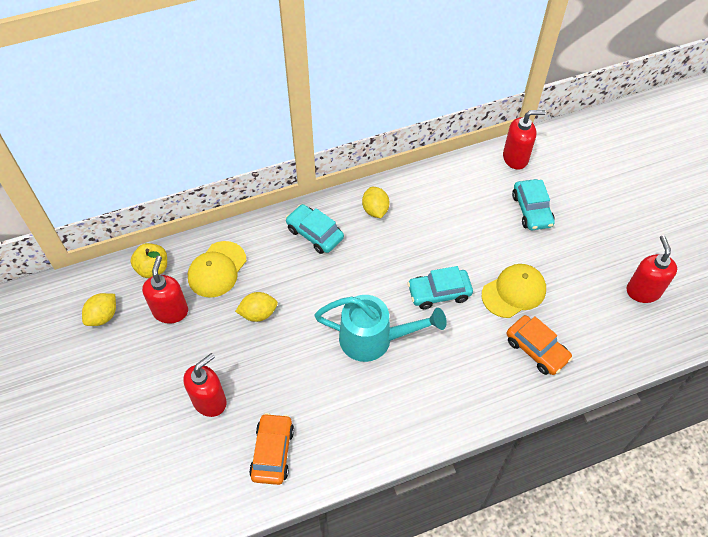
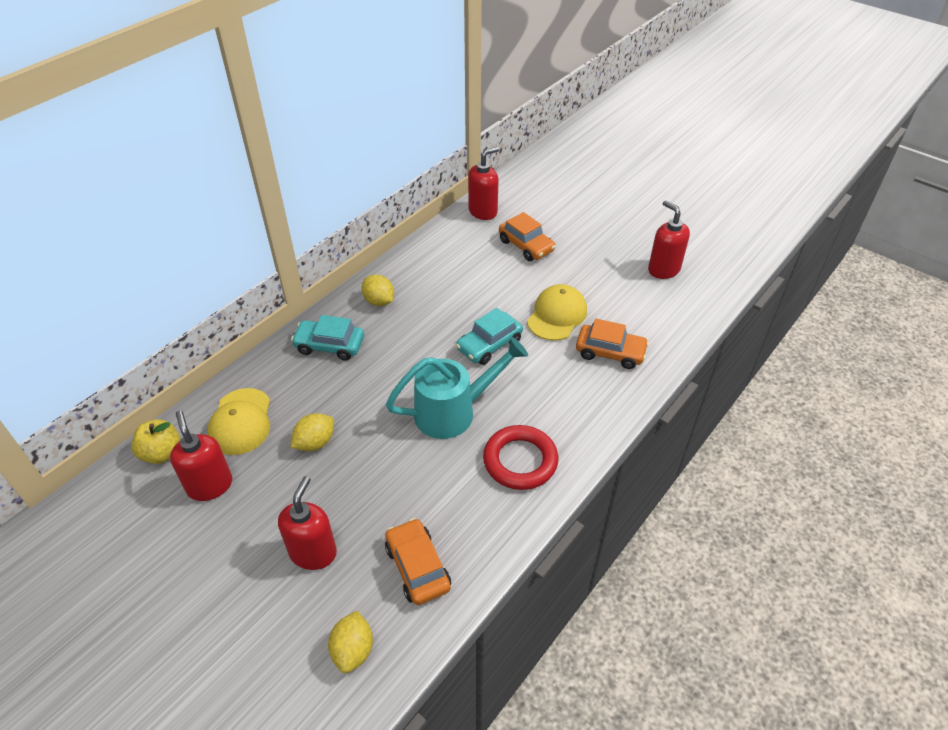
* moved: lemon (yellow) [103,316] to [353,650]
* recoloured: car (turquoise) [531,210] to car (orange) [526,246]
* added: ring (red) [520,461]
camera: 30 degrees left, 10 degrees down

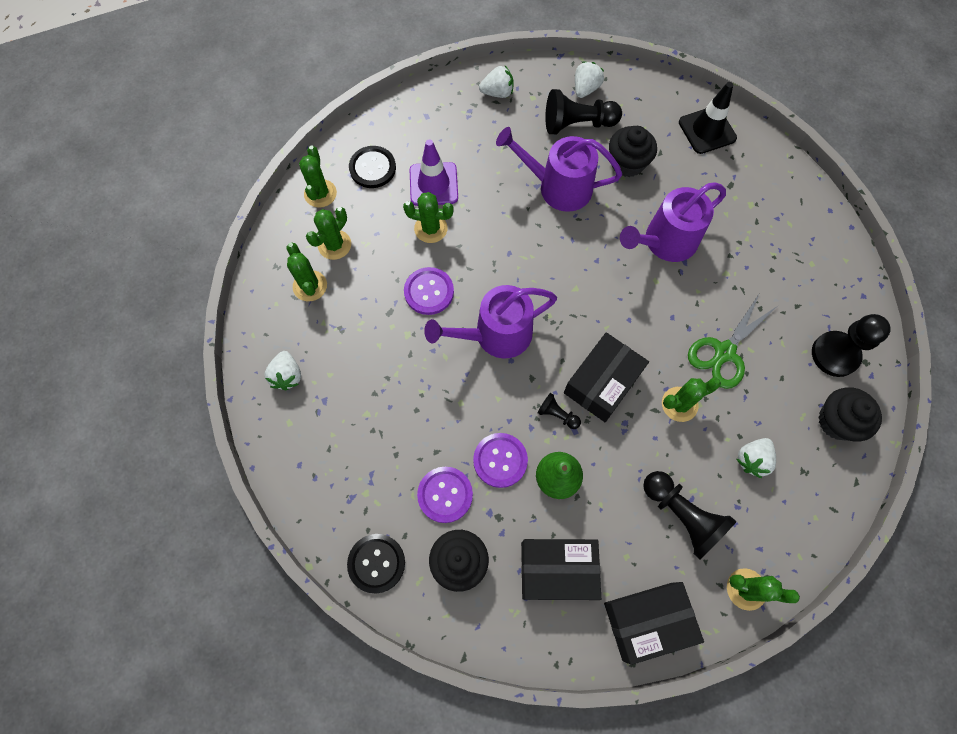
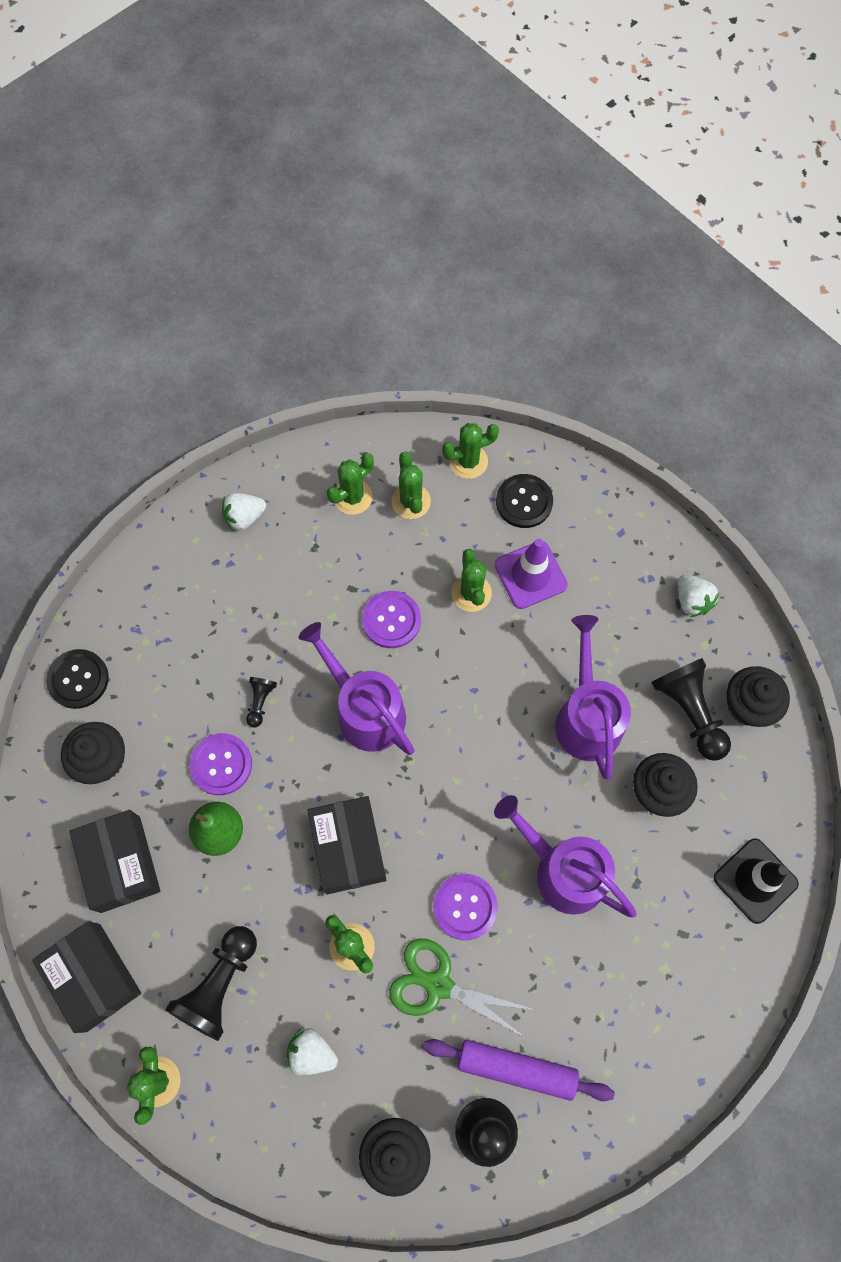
* turned: cactus (green) [334,245] = [411,501] 60 degrees clockwise
* moved: button (purple) [445,495] to [465,907]
* moved: pawn (black) [557,414] to [260,702]
* turned: box (black) [602,382] = [348,848] 60 degrees clockwise
* replaced: strawberry (white) [585,89] to cupcake (black) [748,705]
* added: rolling pin (purple) [516,1069]
camera: 70 degrees right, 0 degrees up

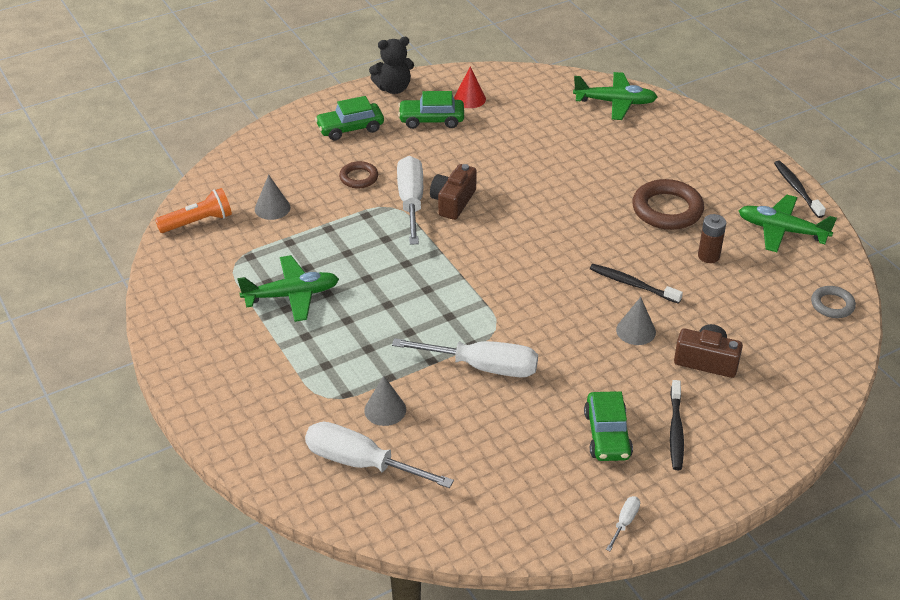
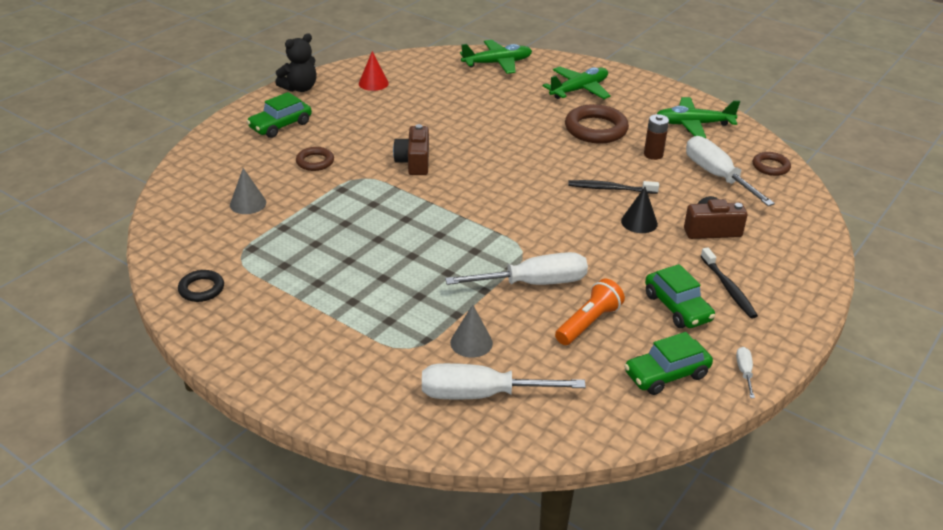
* moved: flashlight (orange) [198,222] to [588,323]
* moved: plane (green) [292,295] to [579,90]
* moved: screwdriver (white) [411,202] to [717,176]
* moved: car (green) [431,120] to [666,374]
* recoloured: cone (grey) [636,331] to cone (black) [639,222]
* removed: toothbrush (black) [797,189]
* recoloured: ring (grey) [832,305] to ring (brown) [770,166]
* added: ring (black) [201,289]
camera: 25 degrees left, 5 degrees down

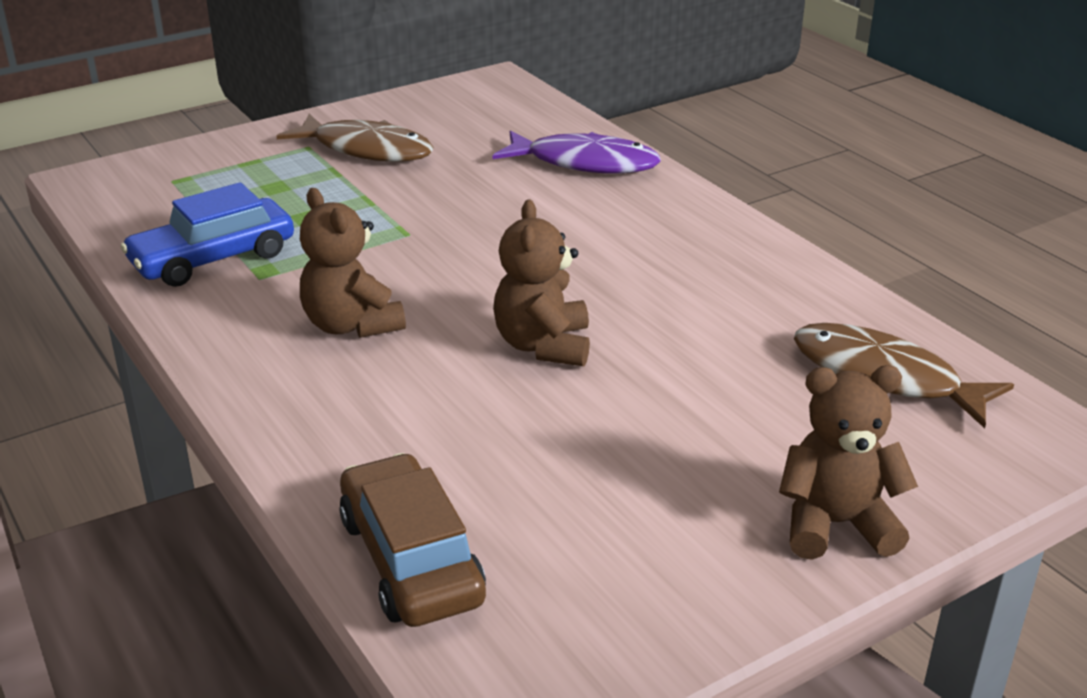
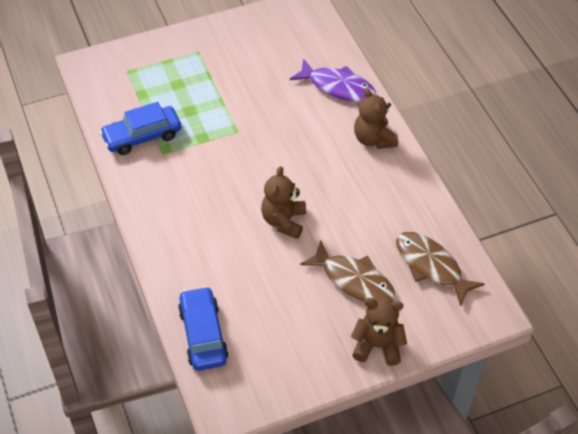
* moved: fish (brown) [366,149] to [354,280]
* moved: teddy bear (brown) [351,325] to [373,139]
* recoloured: car (brown) [411,559] to car (blue) [203,334]
camera: 10 degrees right, 20 degrees up

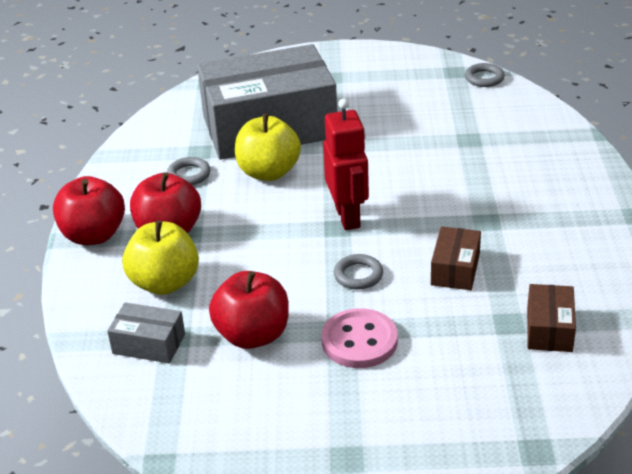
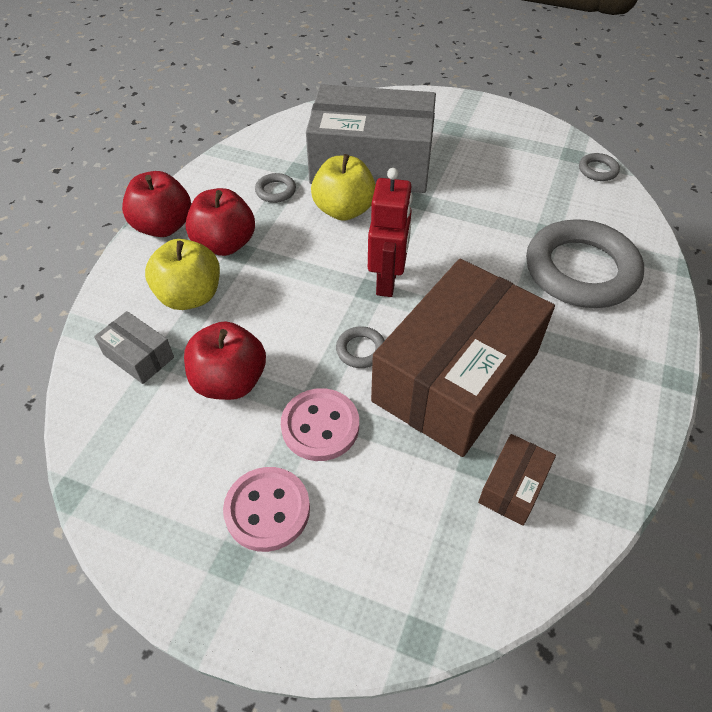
* resized: box (brown) [455,269] = [456,377] x2.47
* added: button (pink) [267,510]
* added: ring (grey) [581,270]
camera: 20 degrees right, 15 degrees up

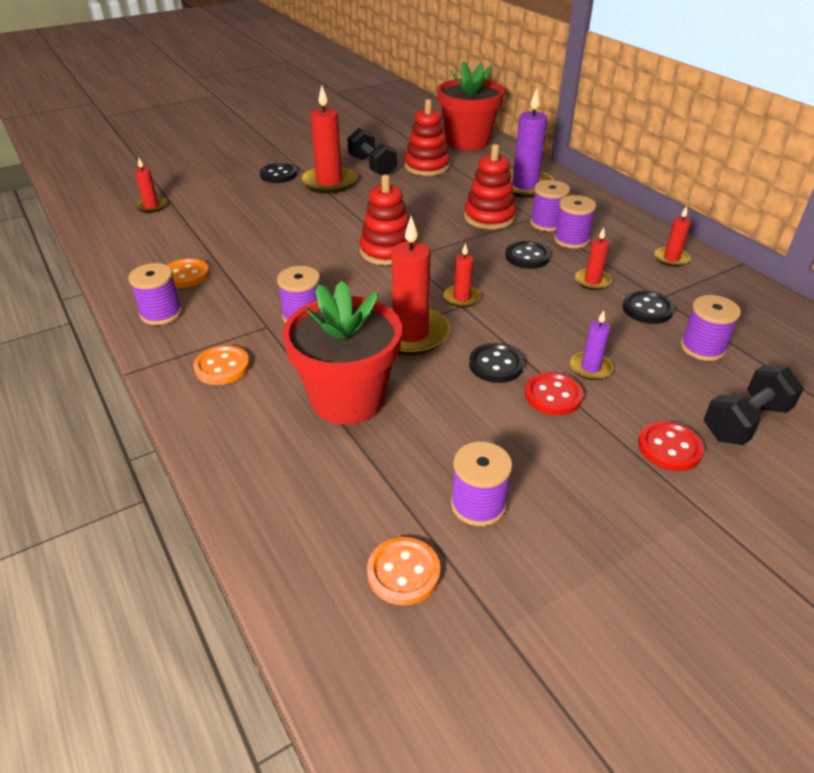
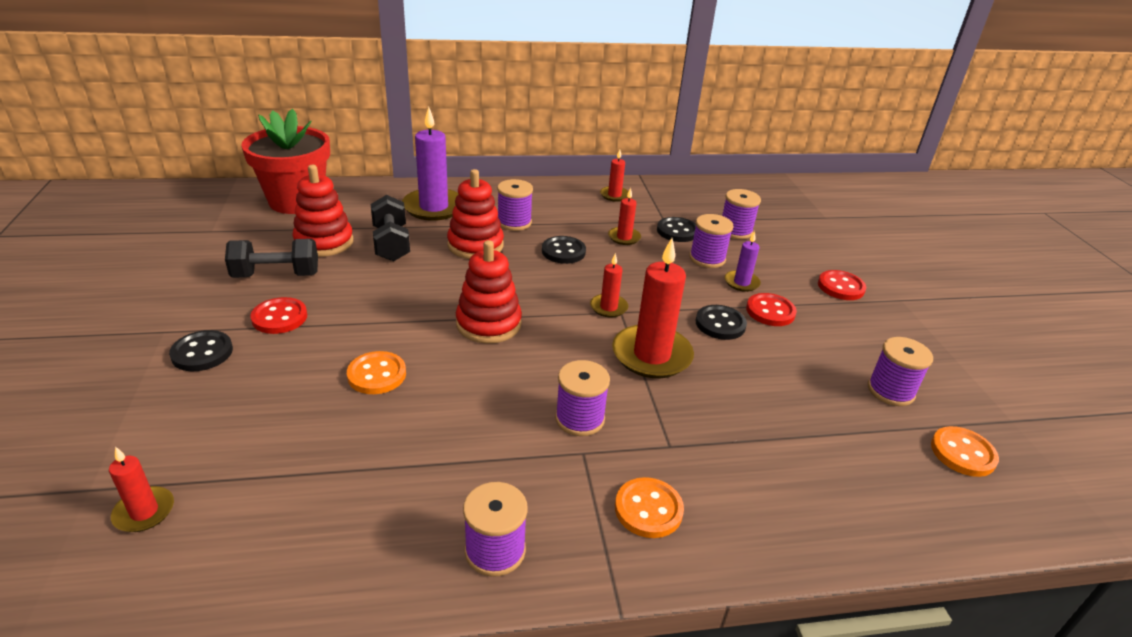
* moved: button (orange) [186,275] to [377,375]
* removed: flower pot (red) [347,399]
* replaced: candle (red) [329,182] to button (red) [279,317]
* moved: spool (purple) [571,240] to [707,258]
* moved: dumbbell (black) [745,422] to [391,244]
camera: 70 degrees left, 5 degrees down

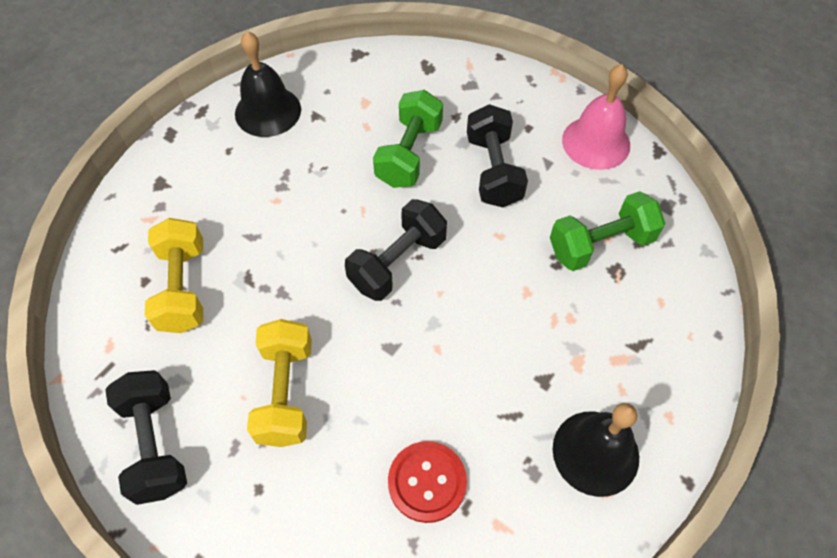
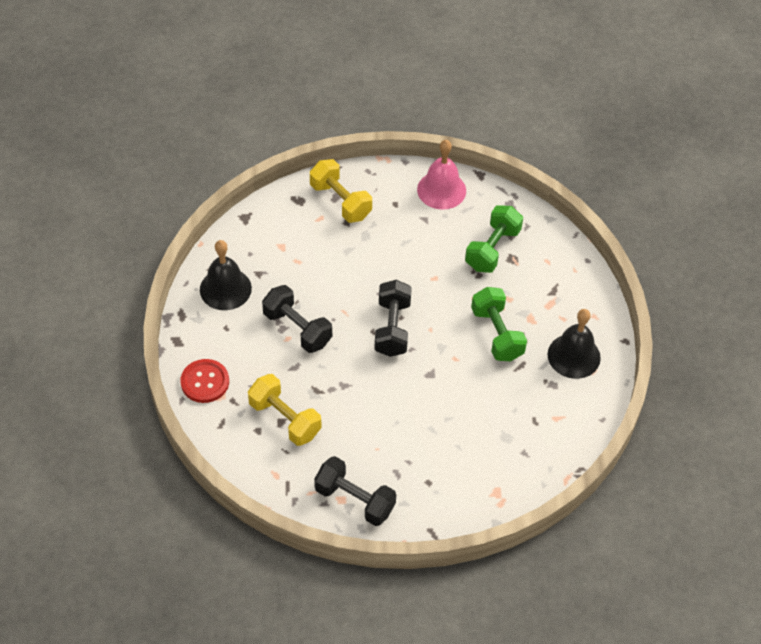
* moved: dumbbell (yellow) [285,392] to [340,201]
* moved: dumbbell (green) [409,154] to [497,334]
* moved: button (red) [427,482] to [205,382]
* moved: dumbbell (black) [493,171] to [297,329]
camera: 40 degrees left, 5 degrees down

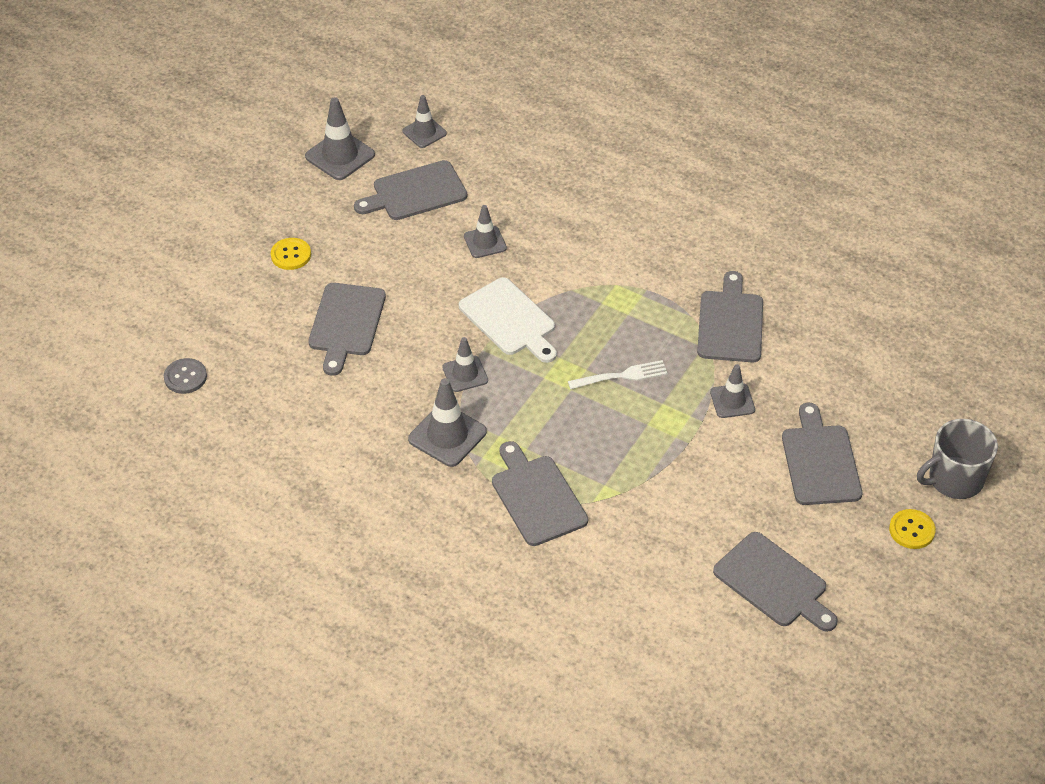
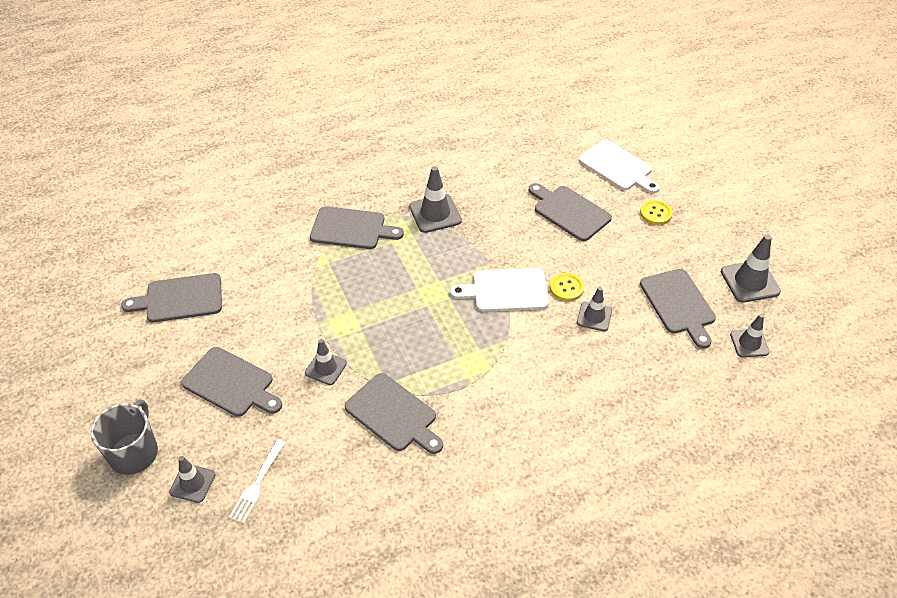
* removed: button (grey) [185,377]
* turned: cutting board (grey) [415,192] = [678,304] 150 degrees clockwise
* moved: traffic cone (grey) [465,374] to [192,483]
* moved: fork (white) [621,376] to [257,483]
* moved: button (yellow) [911,530] to [566,288]
* added: cutting board (white) [617,167]
camera: 125 degrees right, 0 degrees up

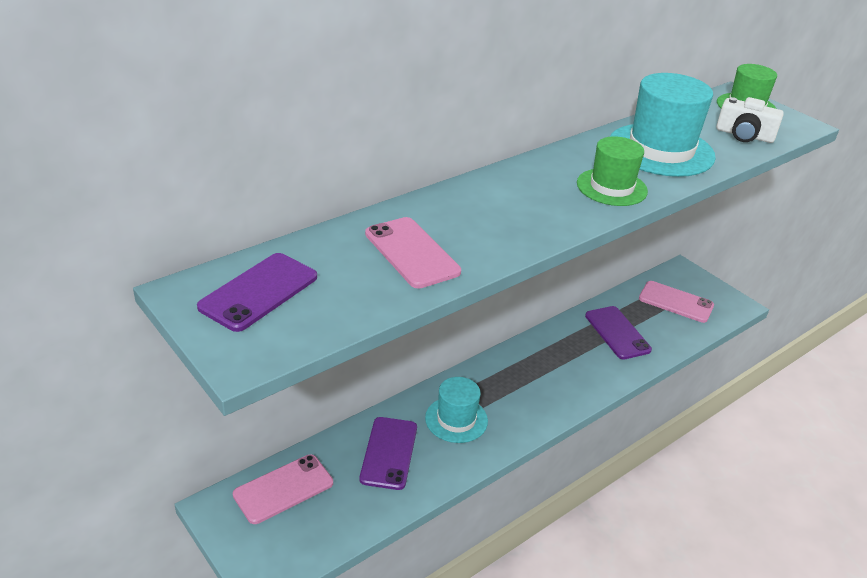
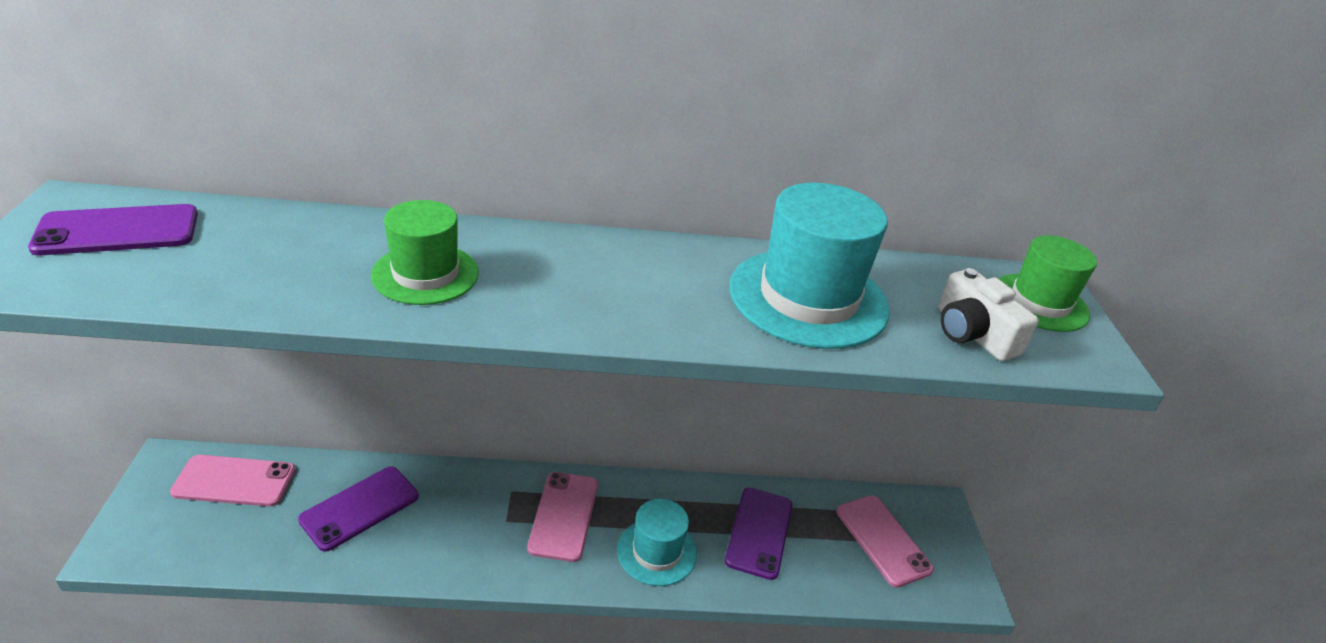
* moved: phone (pink) [412,253] to [564,516]
* moved: hat (turquoise) [456,419] to [657,552]
* moved: hat (green) [611,187] to [425,274]
camera: 35 degrees right, 0 degrees up

